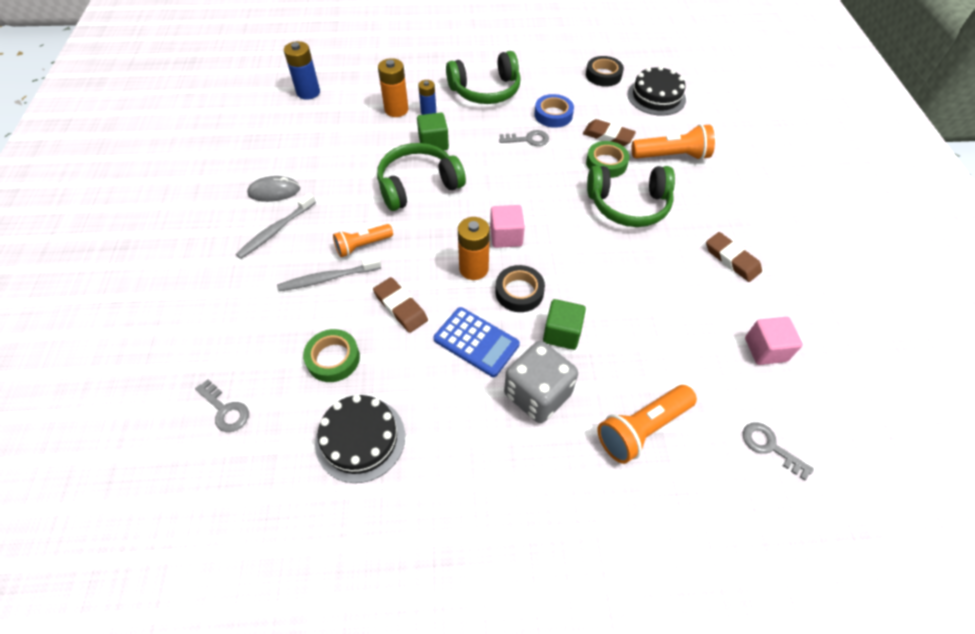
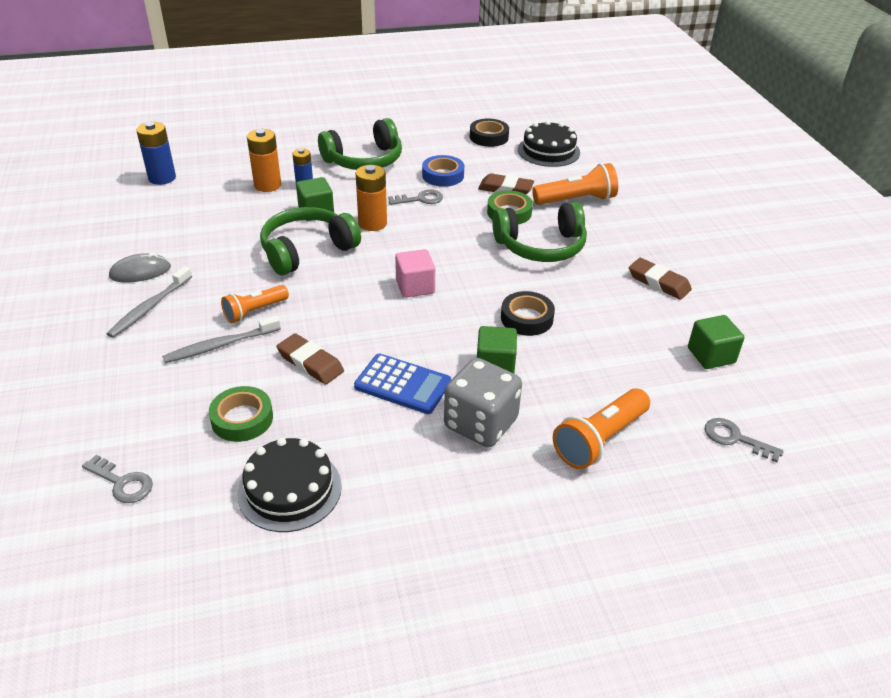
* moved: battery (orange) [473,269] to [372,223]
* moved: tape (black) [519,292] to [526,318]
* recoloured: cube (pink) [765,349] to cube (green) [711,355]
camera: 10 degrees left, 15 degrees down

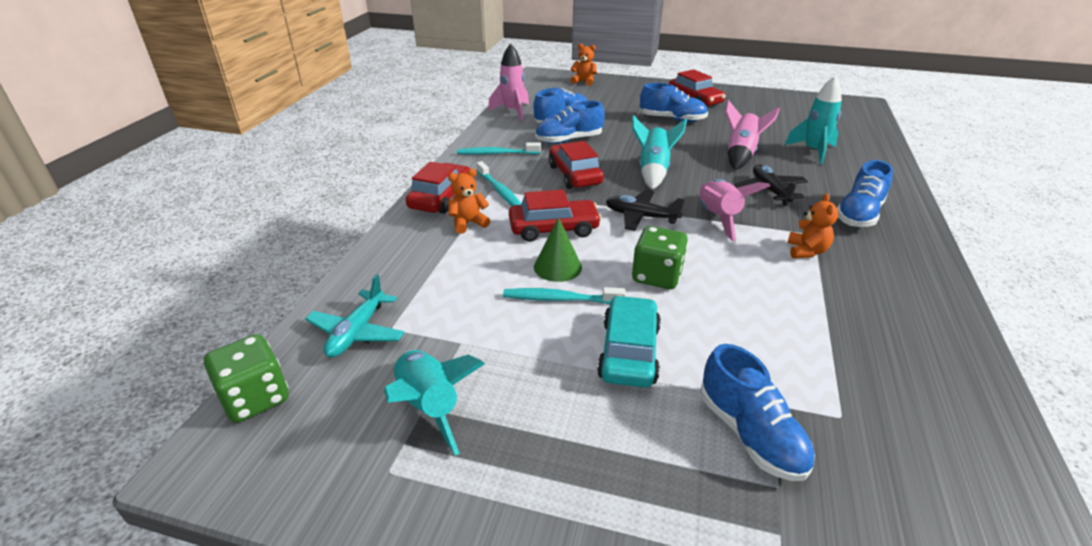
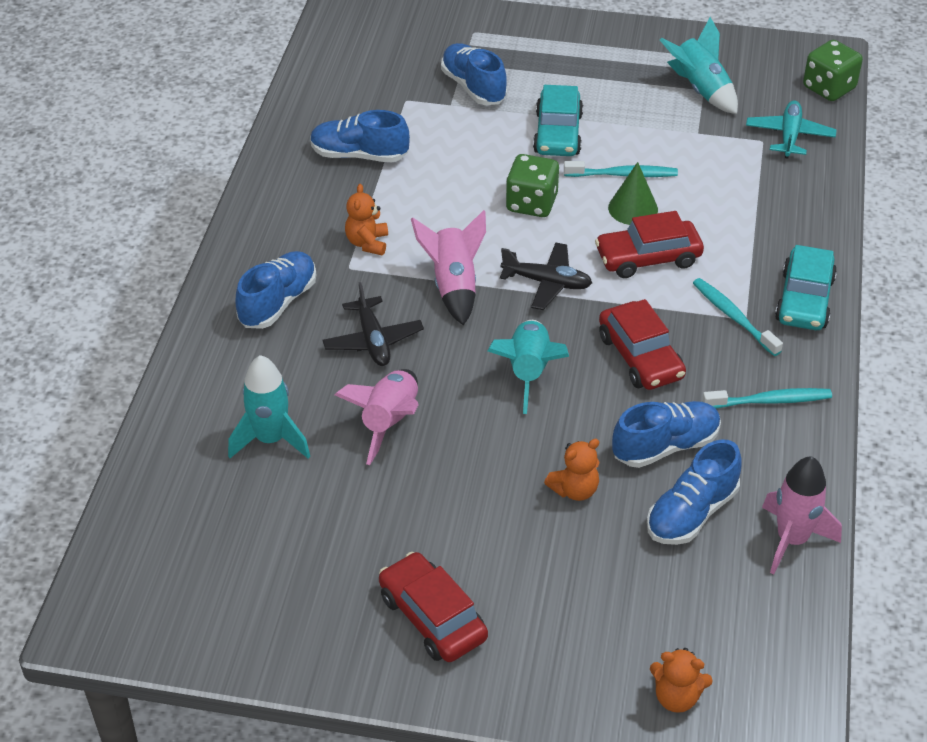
* recoloured: car (red) [441,198] to car (turquoise) [804,300]
* moved: teddy bear (orange) [468,223] to [574,490]
* moved: shoe (blue) [672,119] to [359,155]
camera: 175 degrees right, 10 degrees up

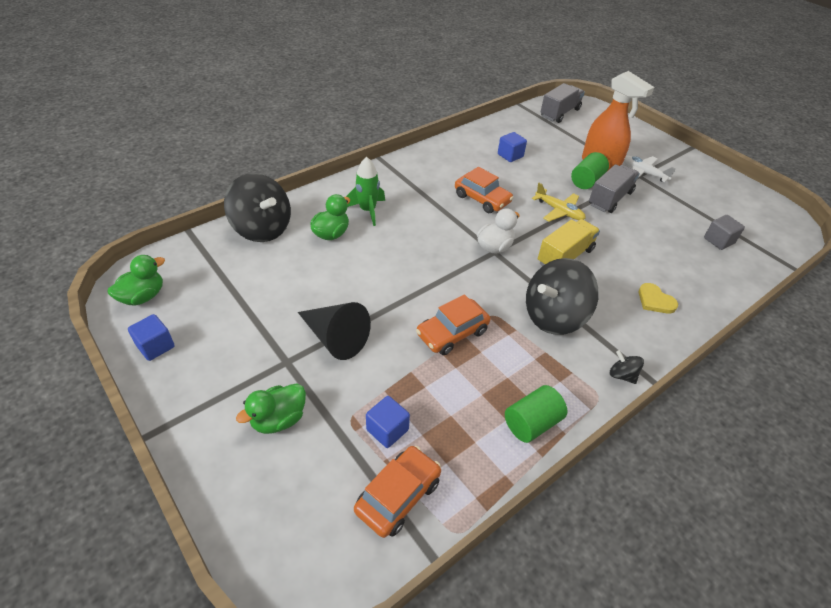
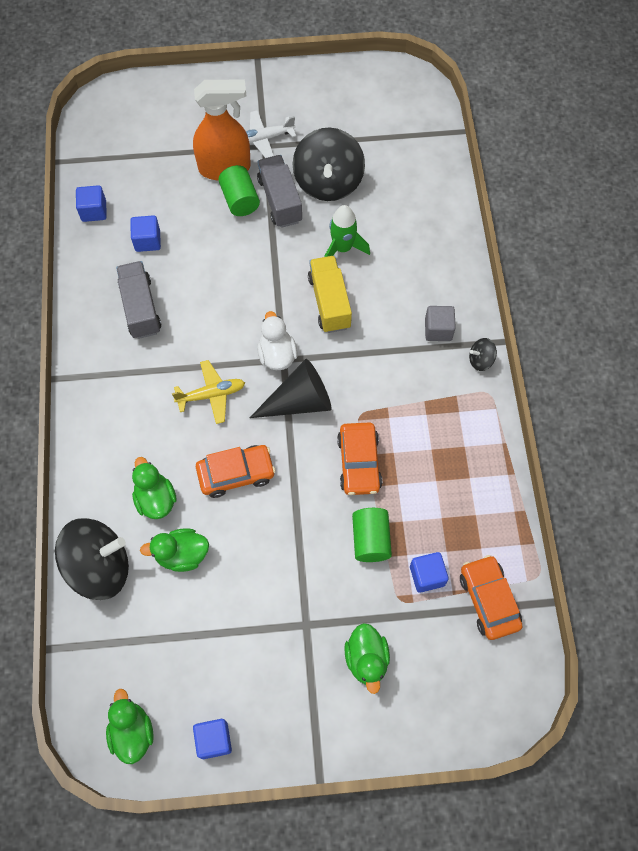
* moved: cone (black) [335,338] to [299,401]
* moved: rocket (green) [367,211] to [342,248]
* moved: car (orange) [482,199] to [236,474]
* moved: cylinder (green) [532,423] to [370,539]
* moved: spinning top (black) [554,316] to [328,182]
* moved: plane (yellow) [559,211] to [211,394]
* moved: truck (grey) [560,113] to [141,308]
* removed: heart (yellow) [655,300]
* moved: cube (grey) [718,241] to [438,330]
* added: cube (blue) [94,211]
* added: duck (green) [182,555]
camera: 55 degrees left, 20 degrees up

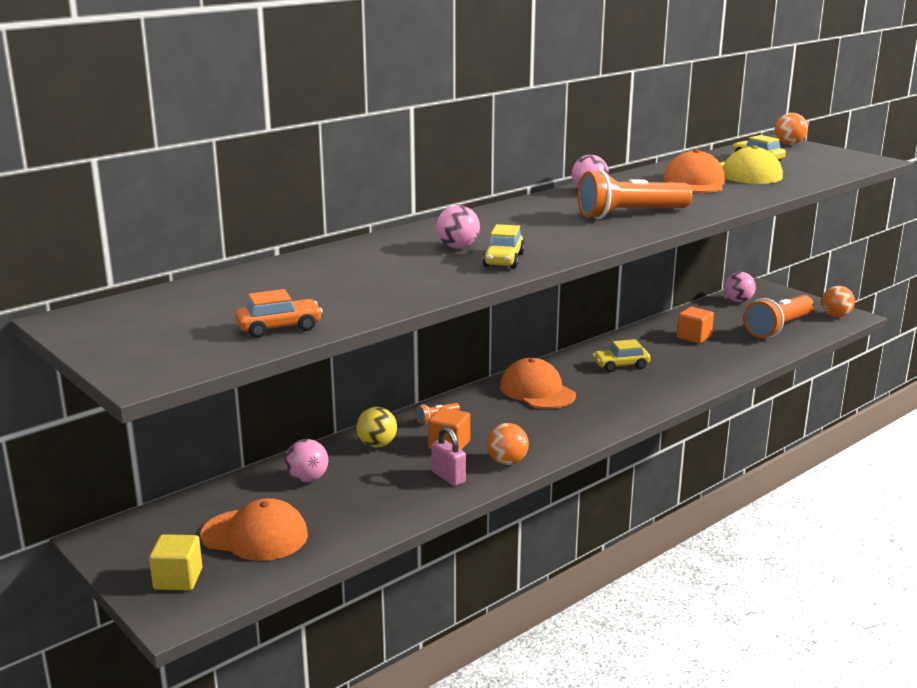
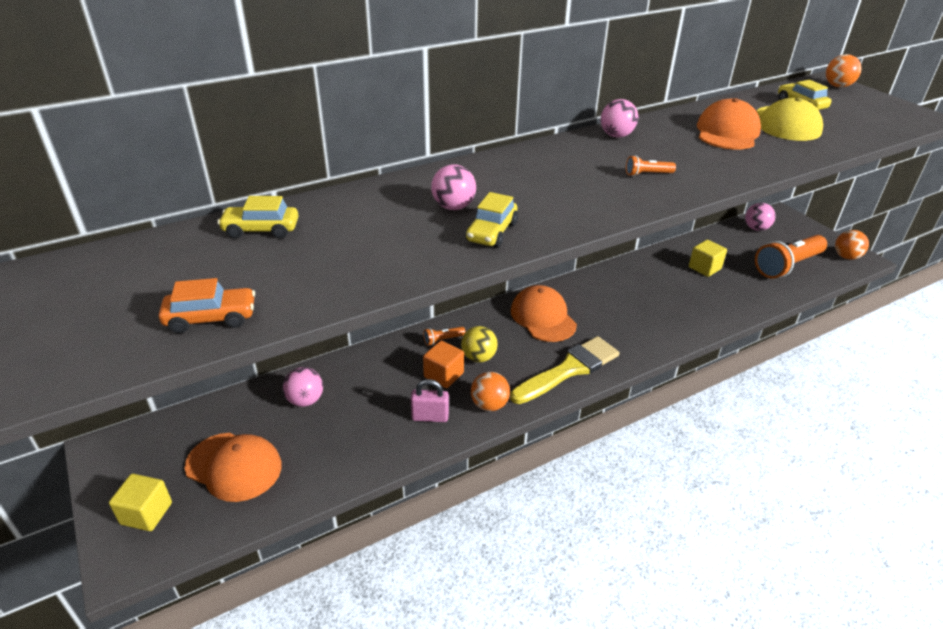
* moved: ball (yellow) [377,445] to [478,357]
* turned: padlock (pink) [448,477] = [430,417] 60 degrees counterclockwise
* resized: flashlight (orange) [630,214] = [647,174] x0.41
* moved: car (yellow) [621,365] to [261,230]
* recoloured: cube (orange) [694,337] to cube (yellow) [704,268]
* added: brush (yellow) [569,370]
camera: 10 degrees right, 15 degrees up

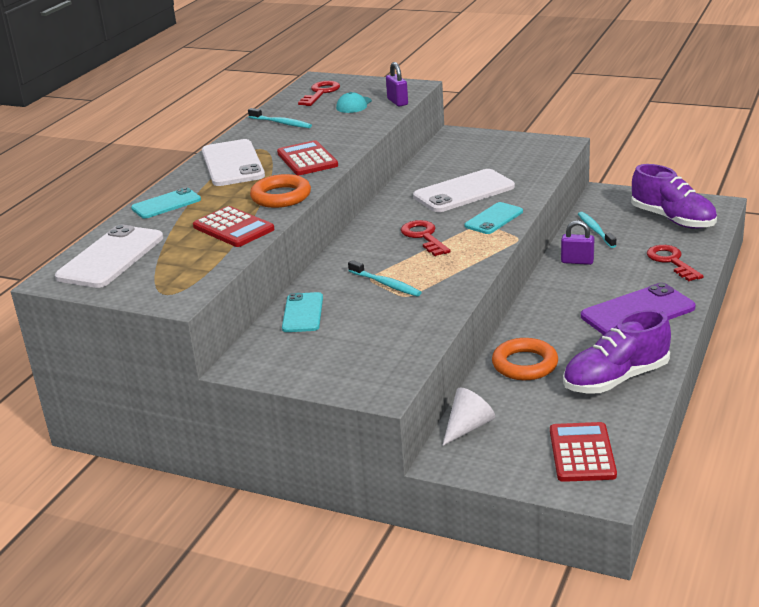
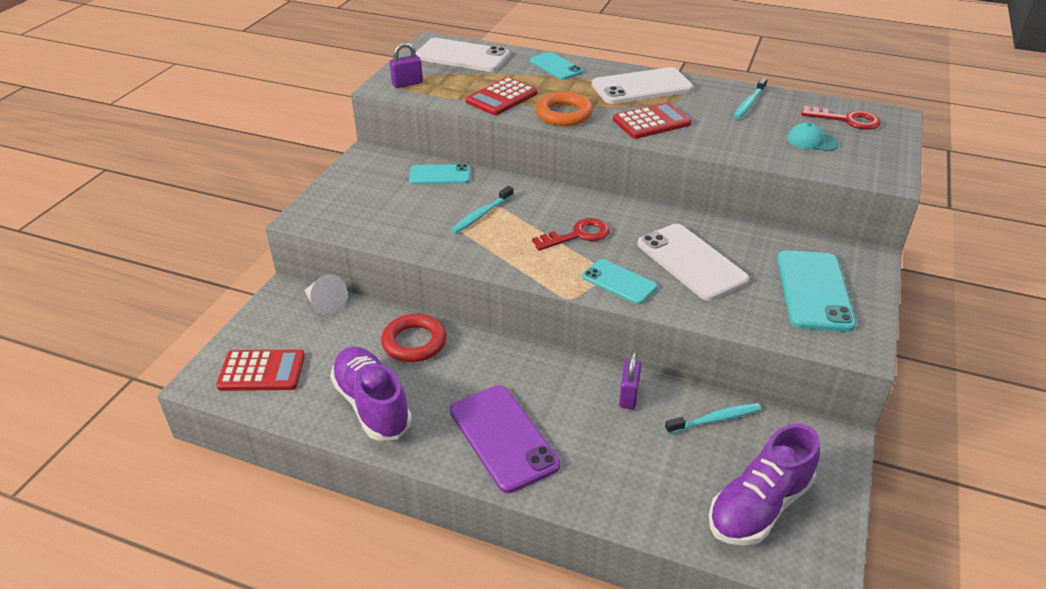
* moved: padlock (purple) [397,102] to [407,84]
* recoloured: ring (orange) [525,364] to ring (red) [414,342]
* removed: key (red) [671,261]
* added: phone (turquoise) [813,291]
camera: 85 degrees right, 10 degrees up

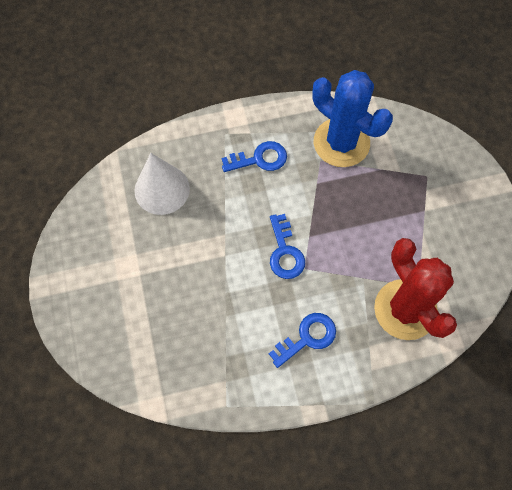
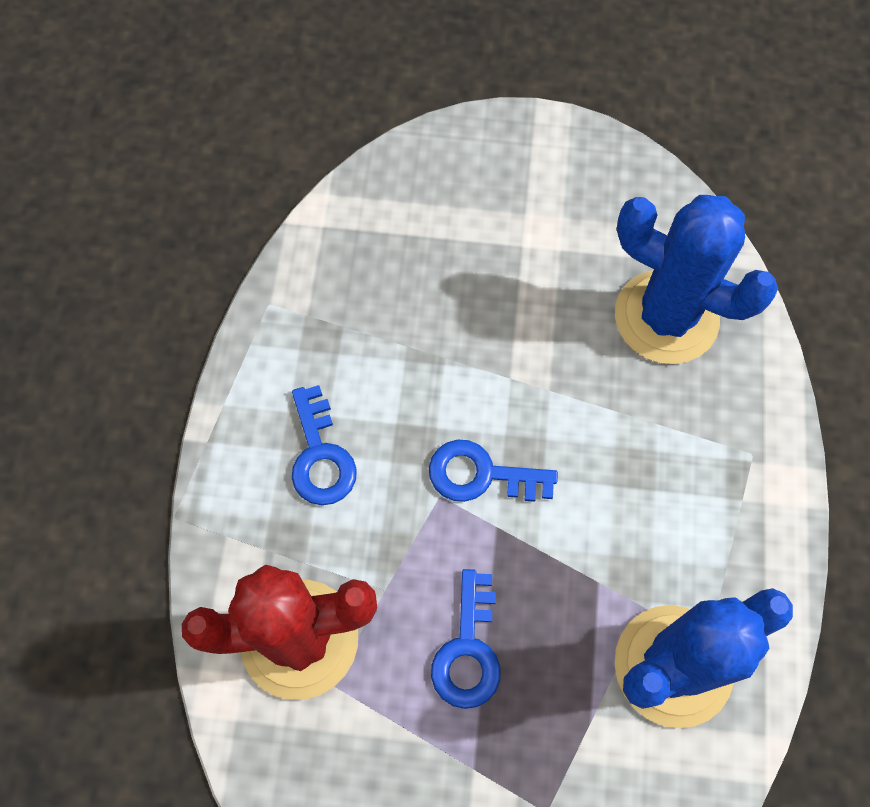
* replaced: cone (white) [162,189] to cactus (blue) [666,317]
* moved: key (blue) [259,159] to [468,650]
camera: 110 degrees right, 0 degrees up

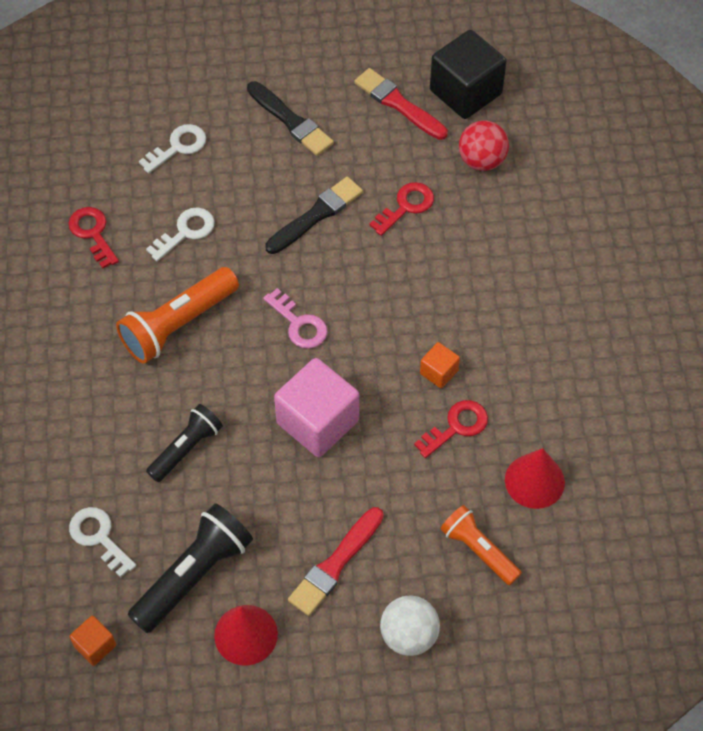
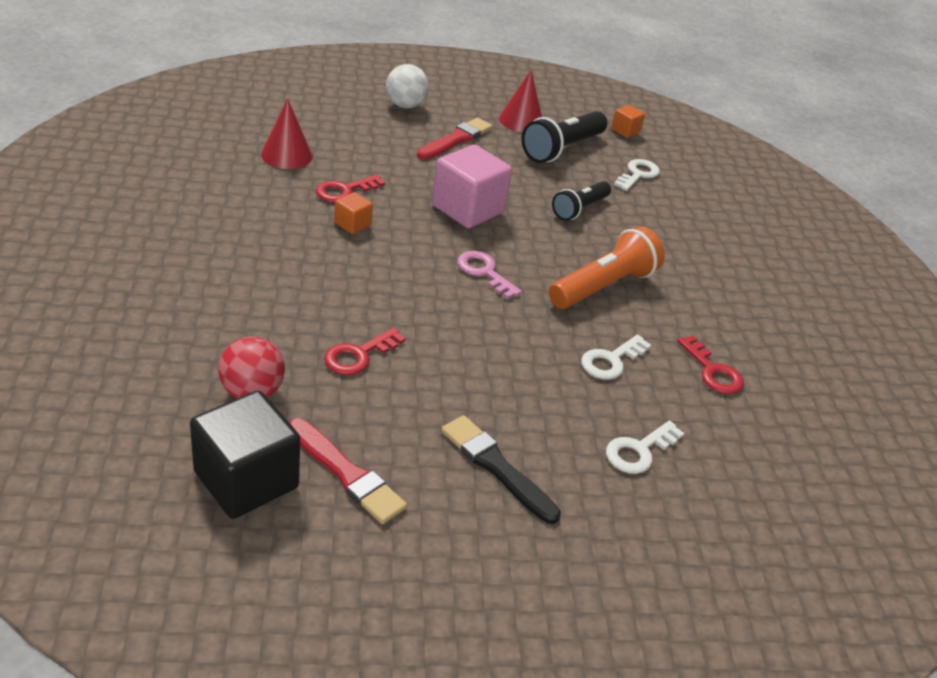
* turned: key (white) [99,537] = [637,174] 105 degrees counterclockwise
* removed: brush (black) [316,215]
* removed: flashlight (orange) [478,550]
camera: 175 degrees right, 20 degrees down

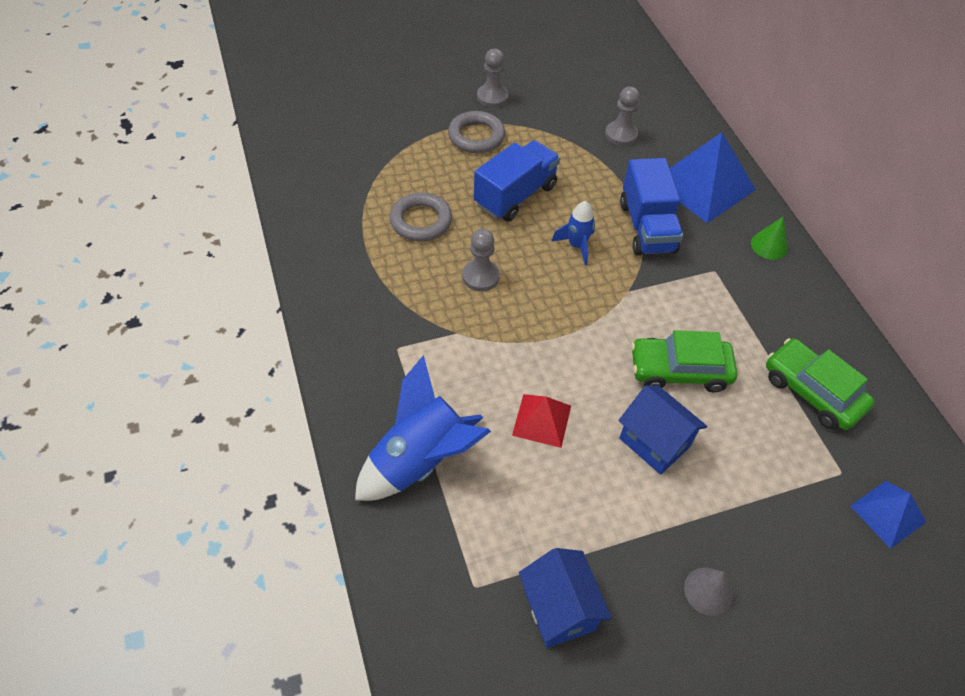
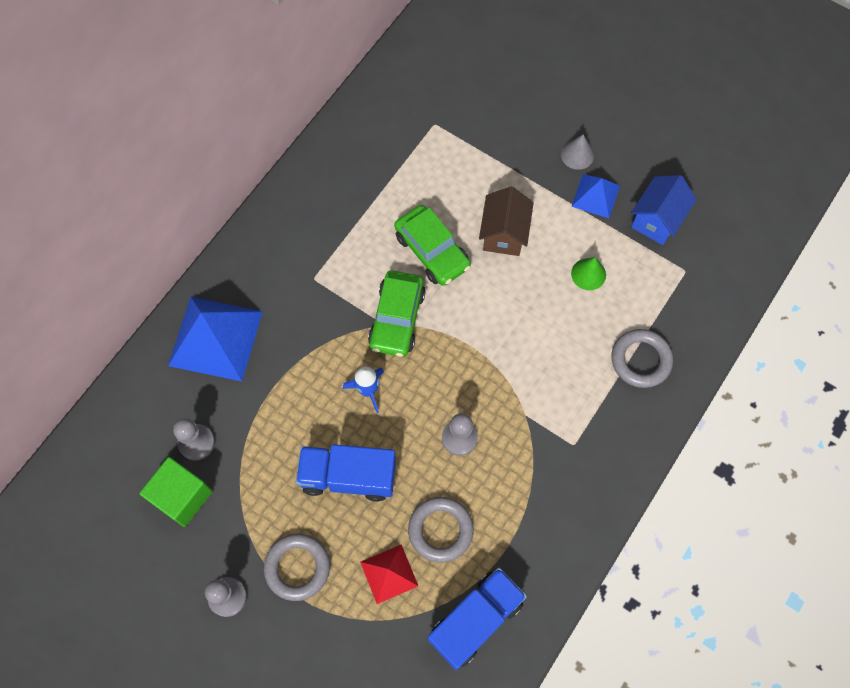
* replaced: rocket (blue) [420,460] to ring (grey) [640,360]
* moved: pyramid (red) [541,420] to [389,574]
* recoloured: house (blue) [654,442] to house (brown) [504,234]
* moved: truck (blue) [647,227] to [475,620]
* moved: cone (green) [769,245] to [588,274]
* moved: car (green) [812,392] to [397,318]
* moved: pyramid (blue) [888,513] to [595,196]
* added: cube (green) [182,496]
camera: 125 degrees left, 15 degrees up

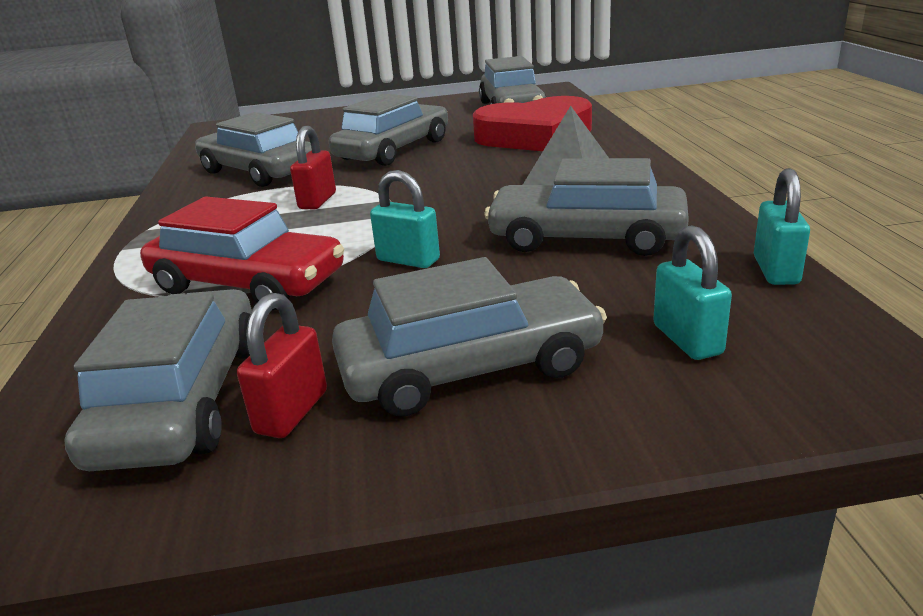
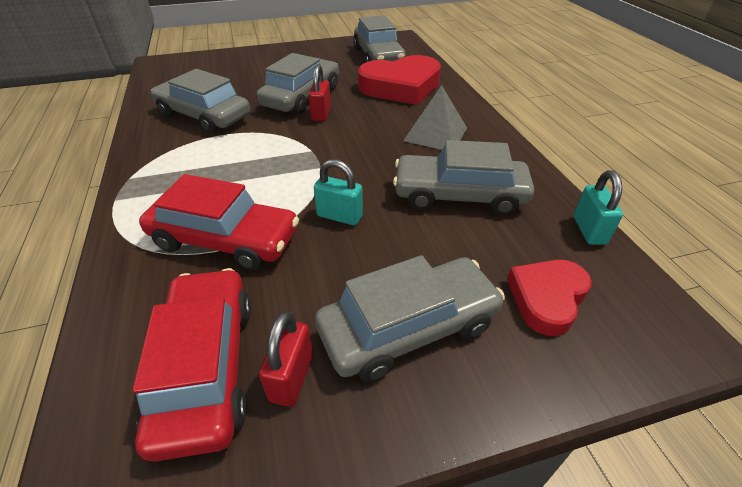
* recoloured: car (grey) [183,400] to car (red) [206,367]
* moved: padlock (red) [317,201] to [321,114]
* replaced: padlock (turquoise) [687,339] to heart (red) [547,298]
camera: 10 degrees left, 15 degrees up

